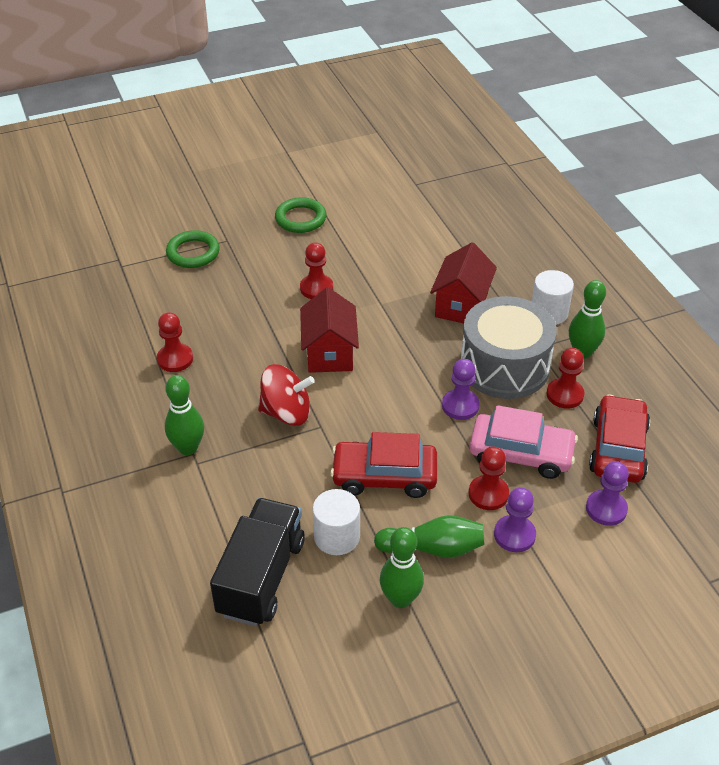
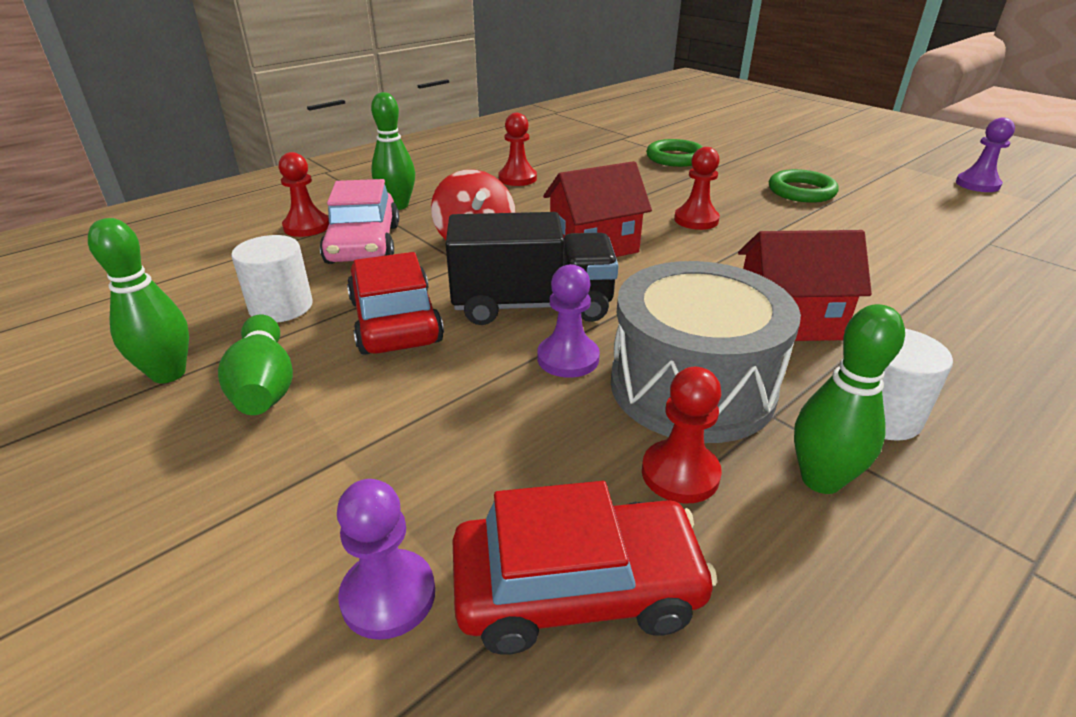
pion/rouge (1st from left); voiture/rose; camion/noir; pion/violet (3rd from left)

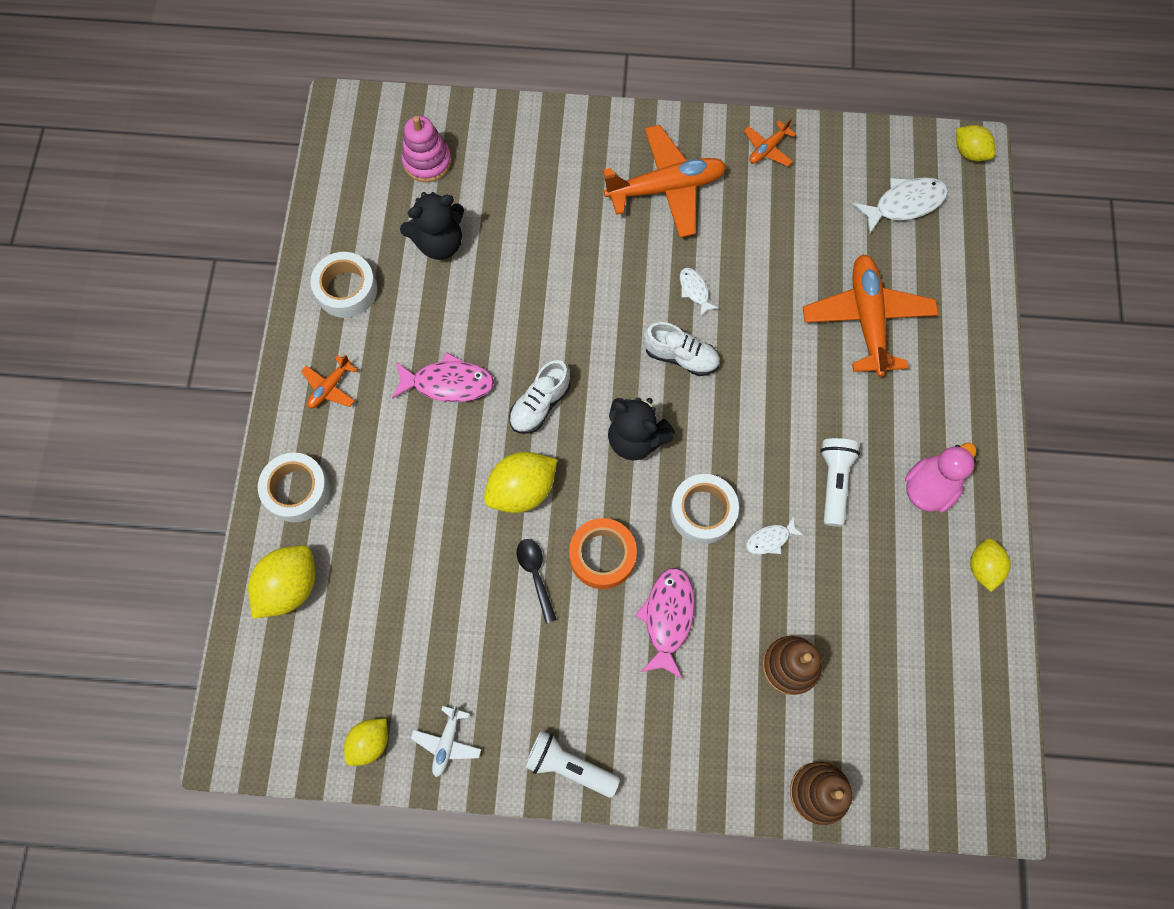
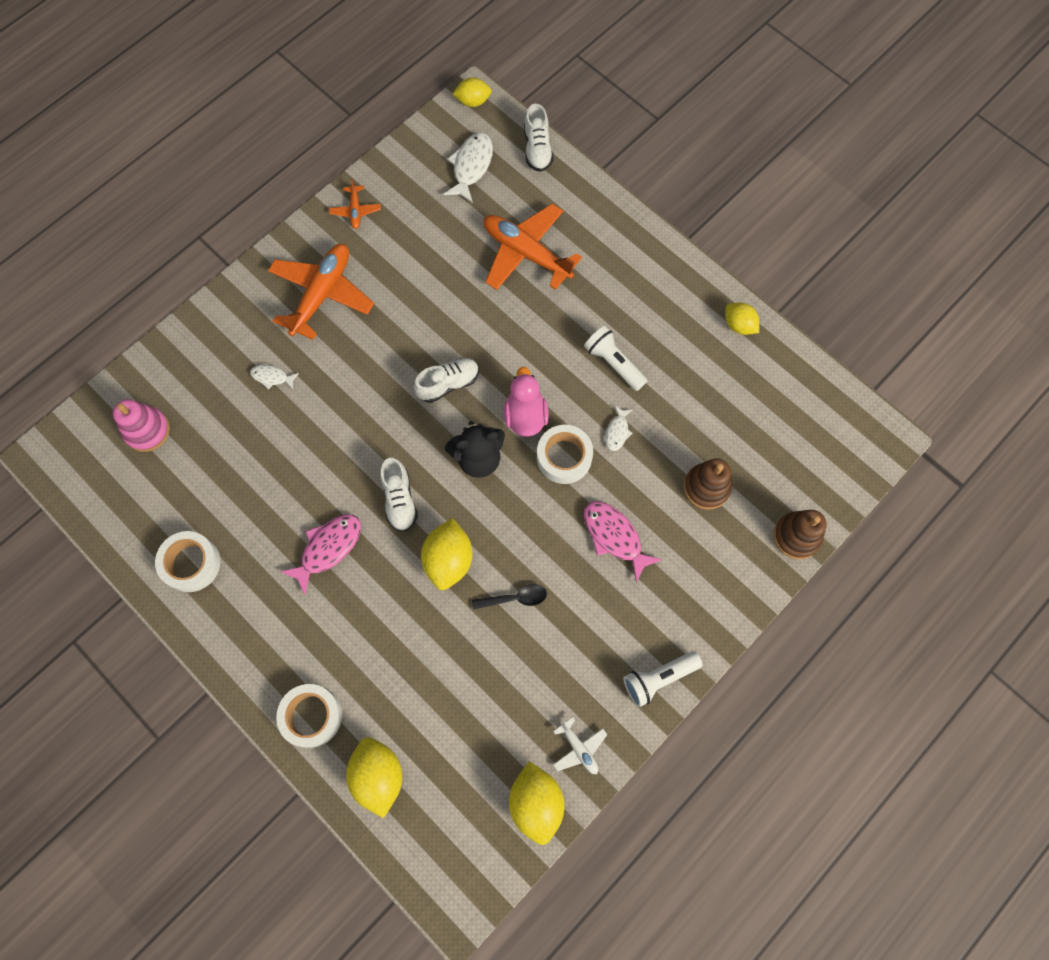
poisson/blanc (1st from left); cuillère/noir; canard/rose; citron/jaune (4th from left); chaussure/blanc (3rd from left); avion/orange (1st from left in the first image); ours en peluche/noir (1st from left in the first image); ruban adhésif/orange

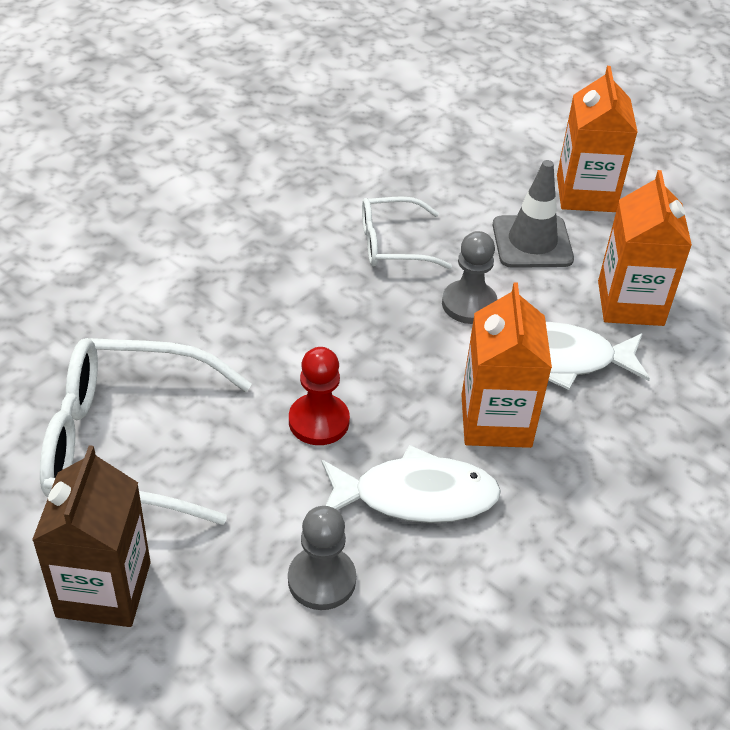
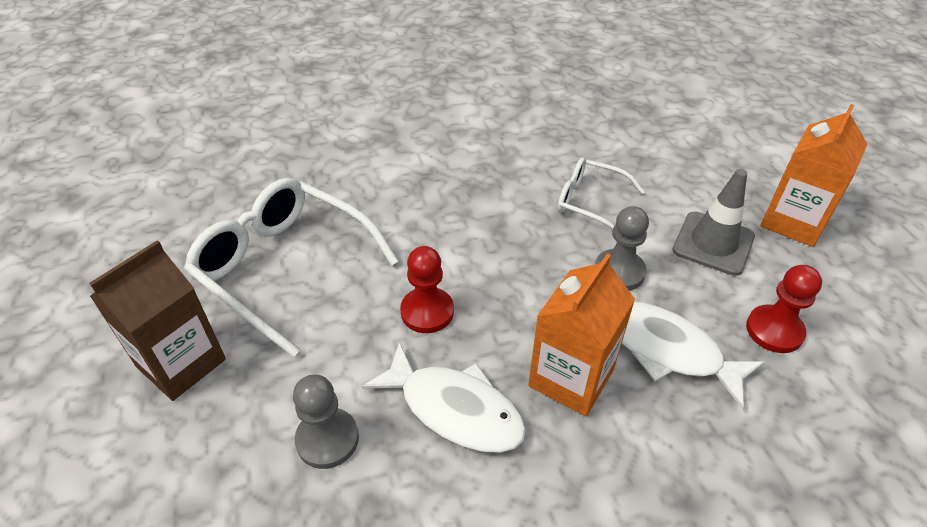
pion/rouge (2nd from left)

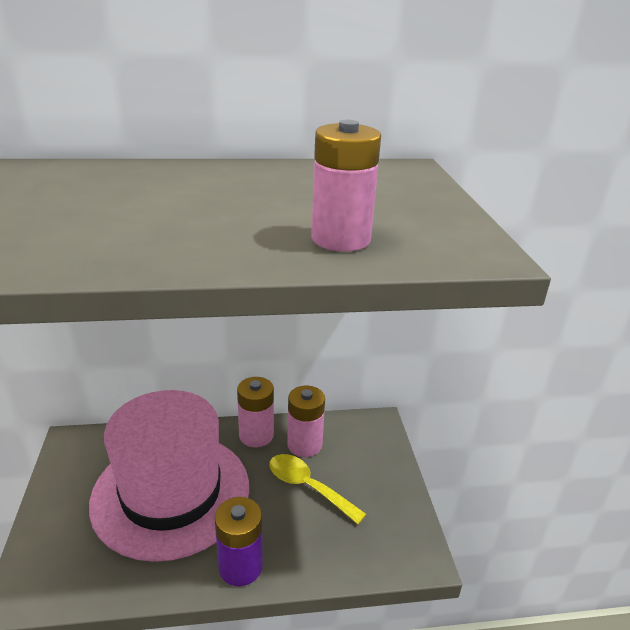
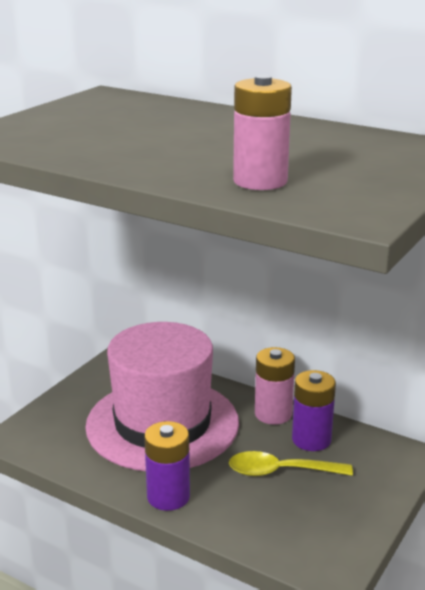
cuillère/jaune; pile/violet (2nd from left)

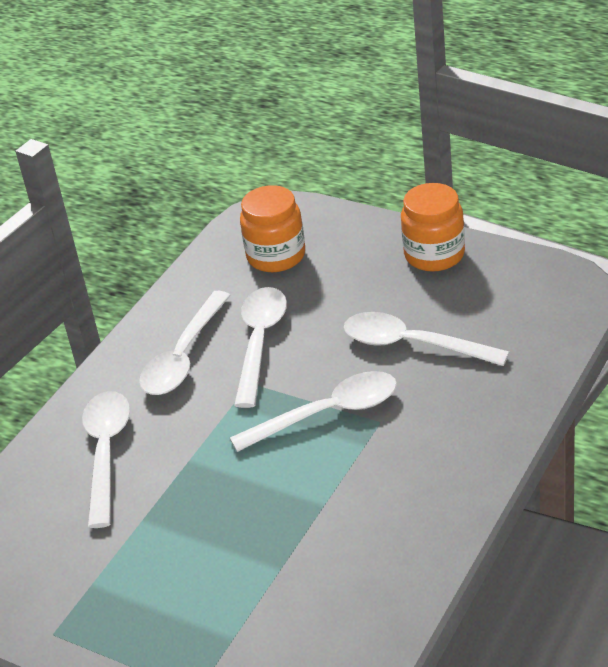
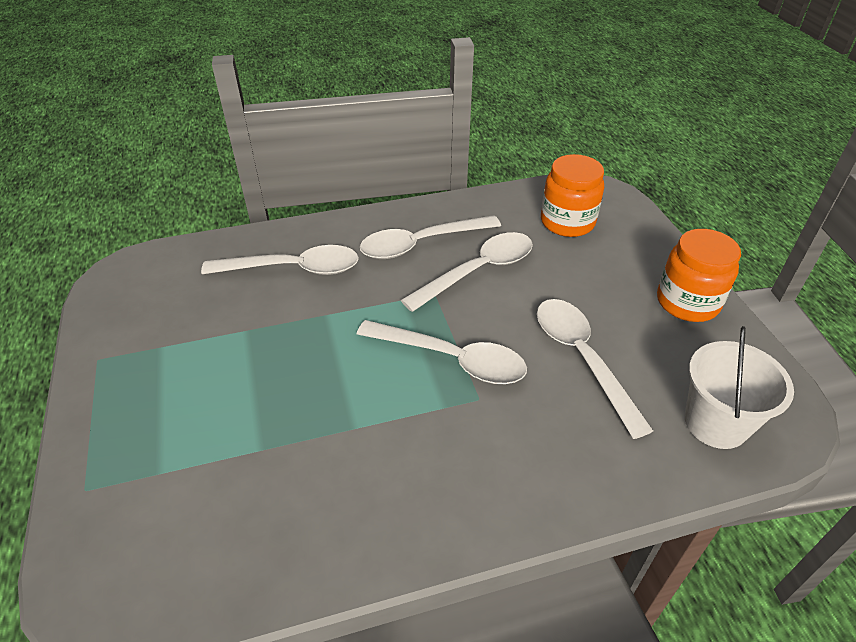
cuillère/blanc (1st from left); seau/blanc

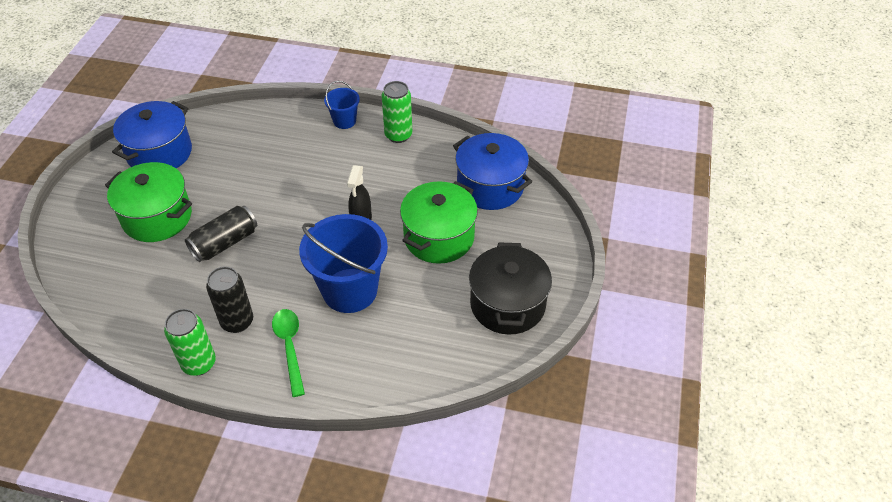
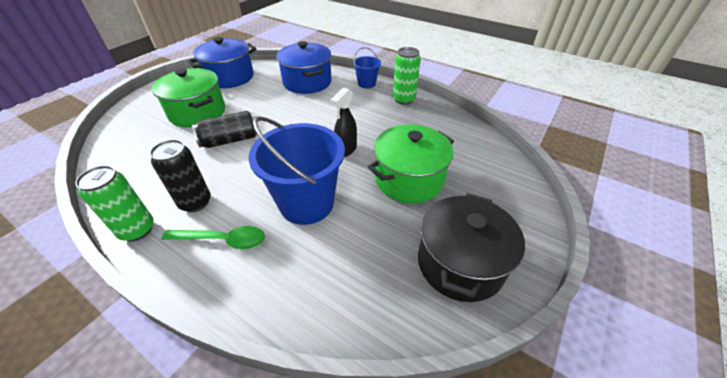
cuillère/vert; marmite/bleu (2nd from left)

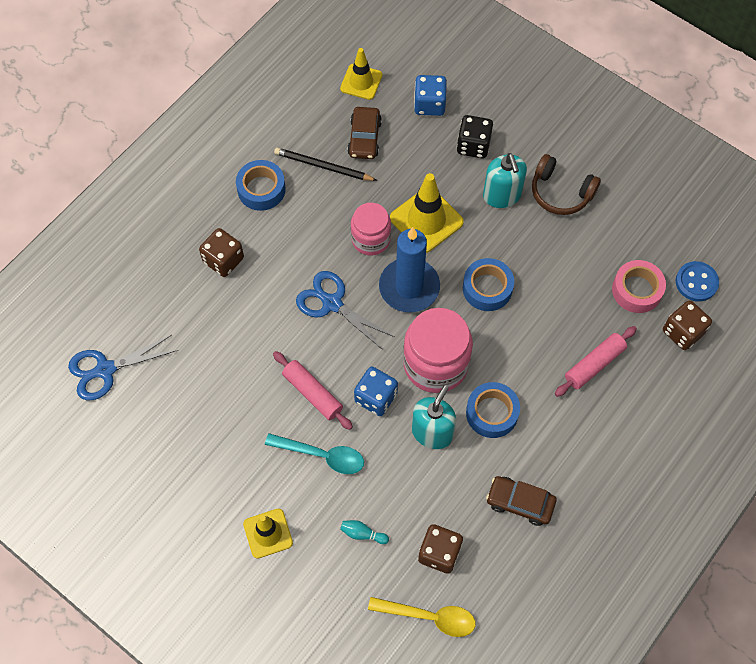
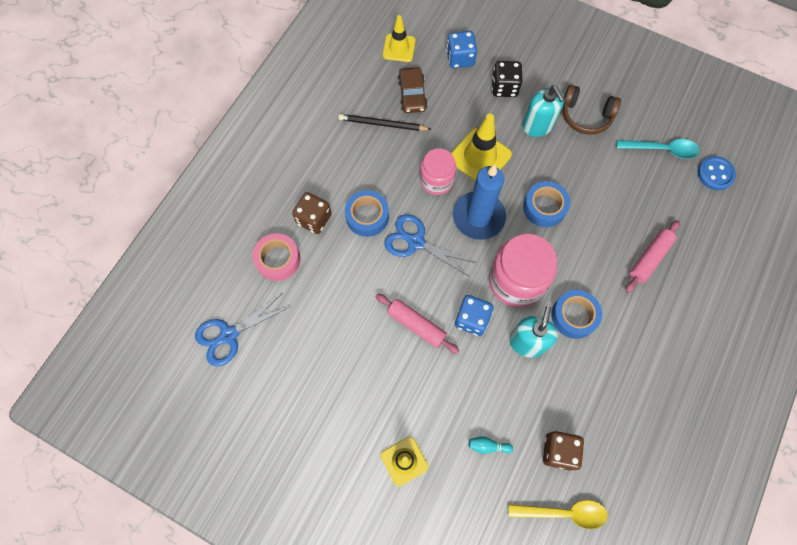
ruban adhésif/rose; ruban adhésif/bleu (1st from left); cuillère/turquoise; voiture/marron (2nd from left in the first image); dé/marron (3rd from left in the first image)

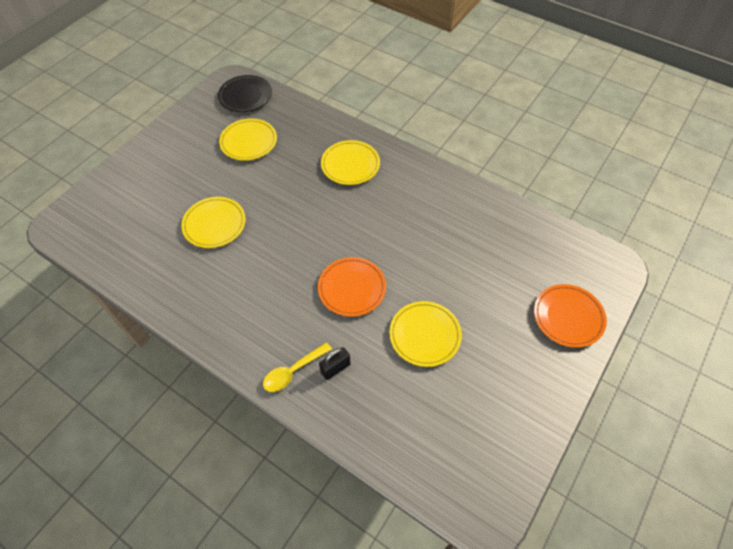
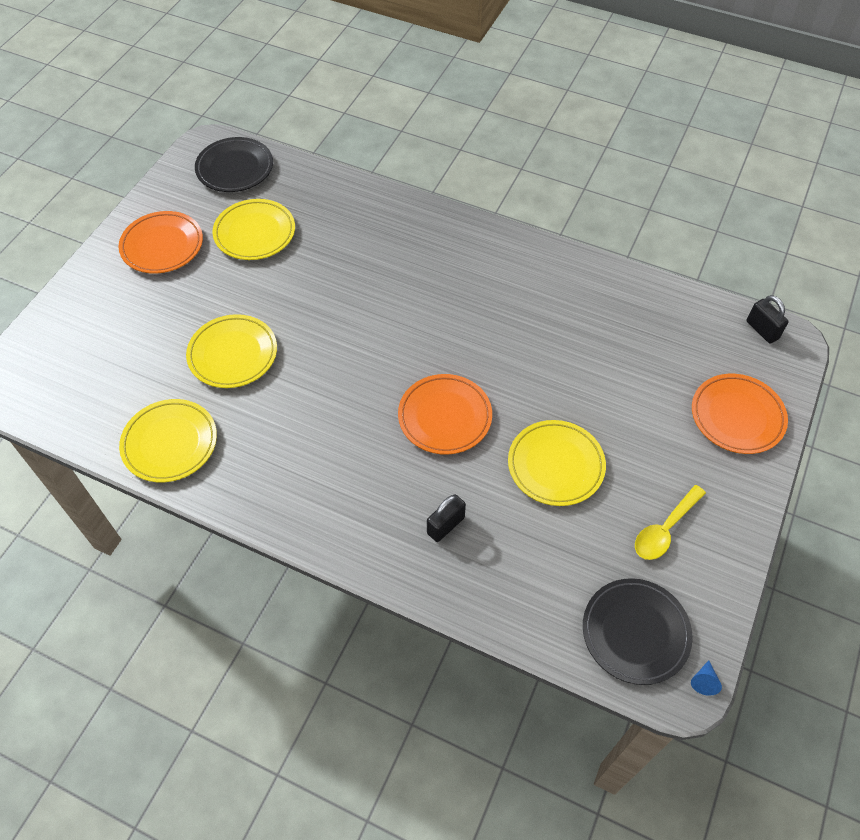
assiette/orange (1st from left); assiette/jaune (1st from left); assiette/noir (2nd from left); cuillère/jaune; cône/bleu; cadenas/noir (2nd from left)

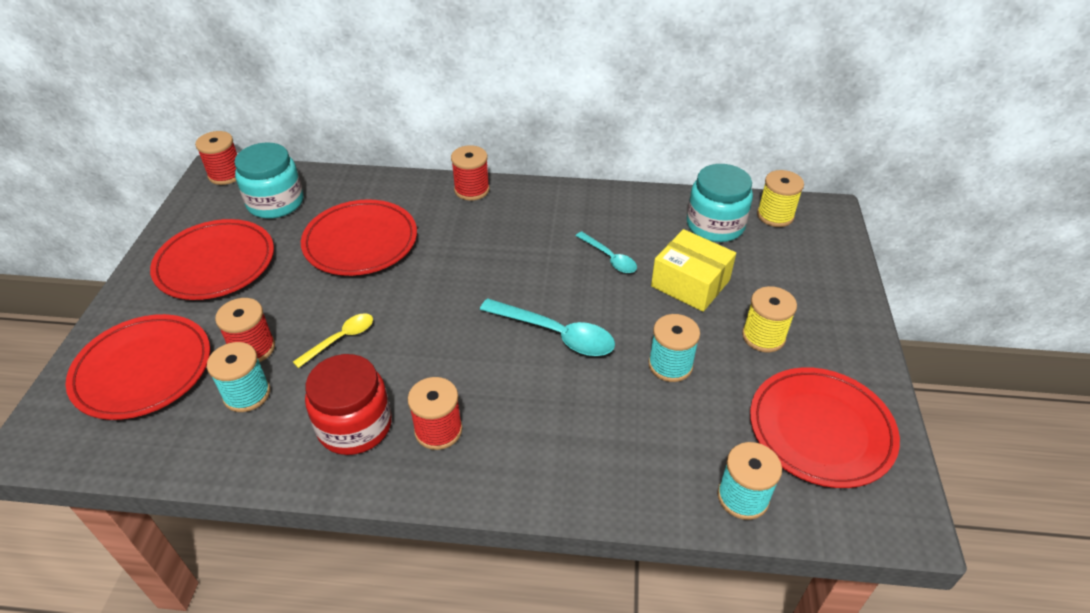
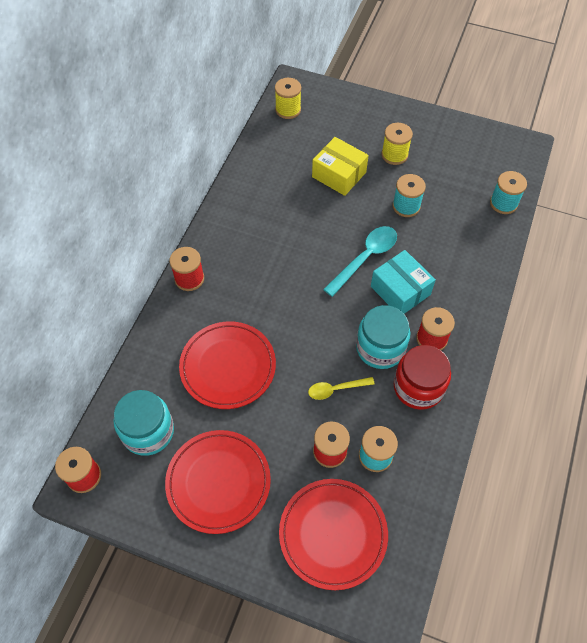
cuillère/jaune; boîte/jaune; bocal/turquoise (2nd from left); boîte/turquoise; cuillère/turquoise (2nd from left in the first image); assiette/rouge (4th from left in the first image)

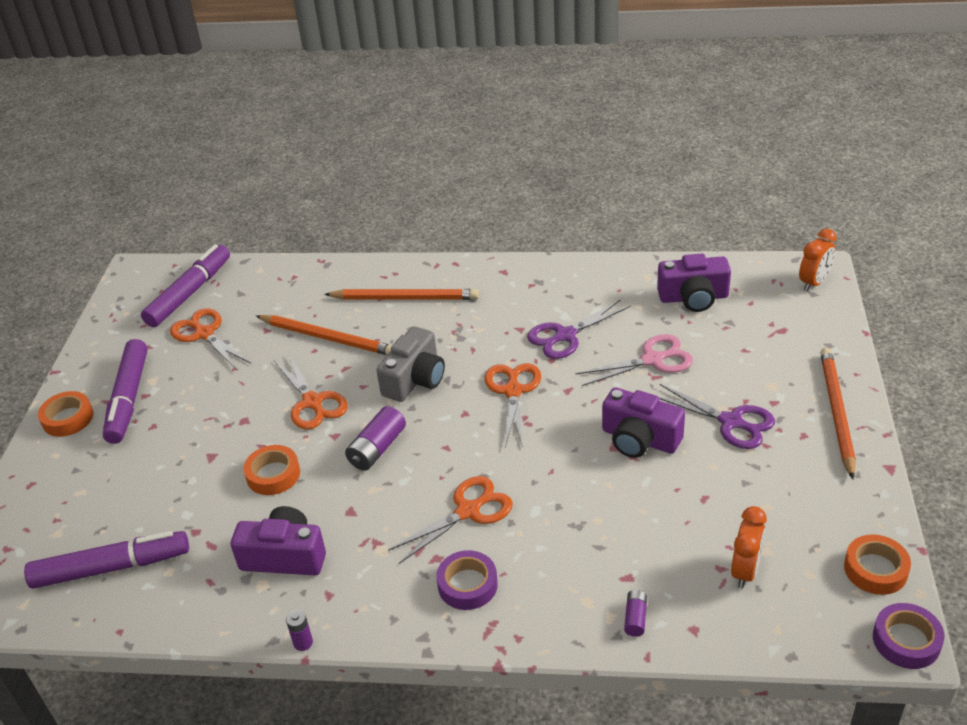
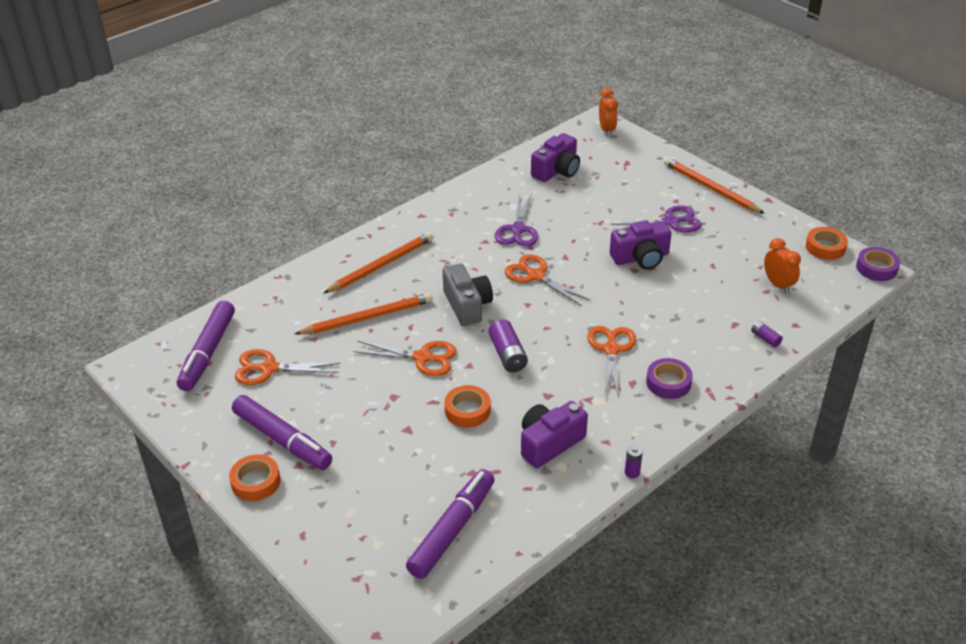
feutre/violet (1st from left); ciseaux/rose

